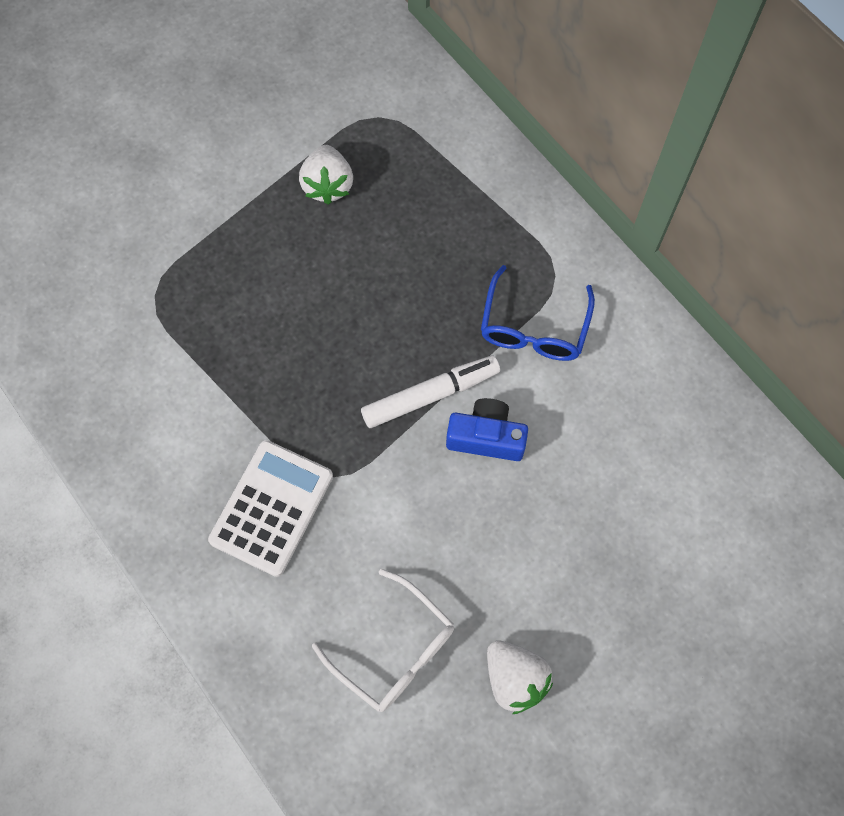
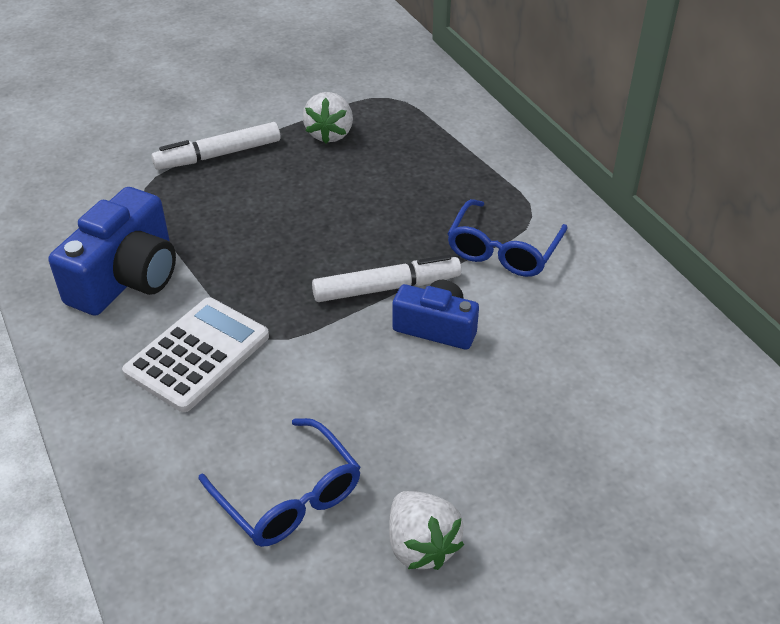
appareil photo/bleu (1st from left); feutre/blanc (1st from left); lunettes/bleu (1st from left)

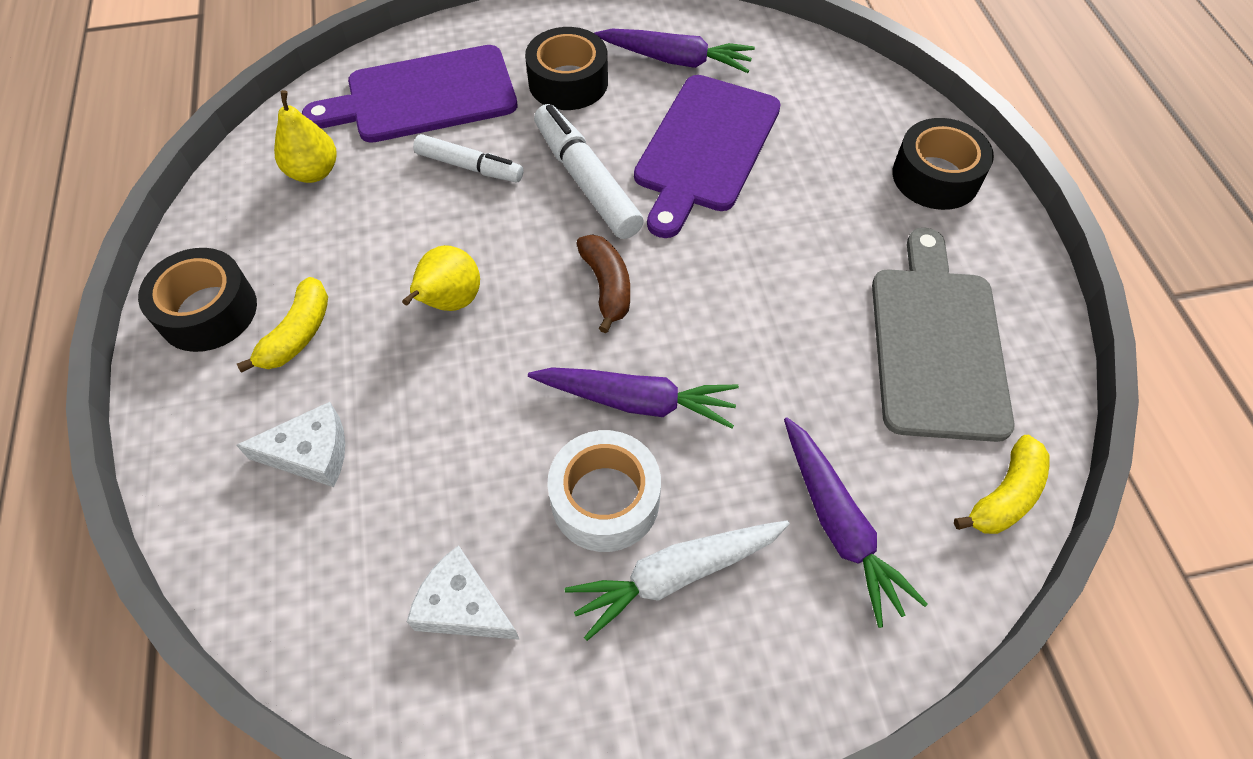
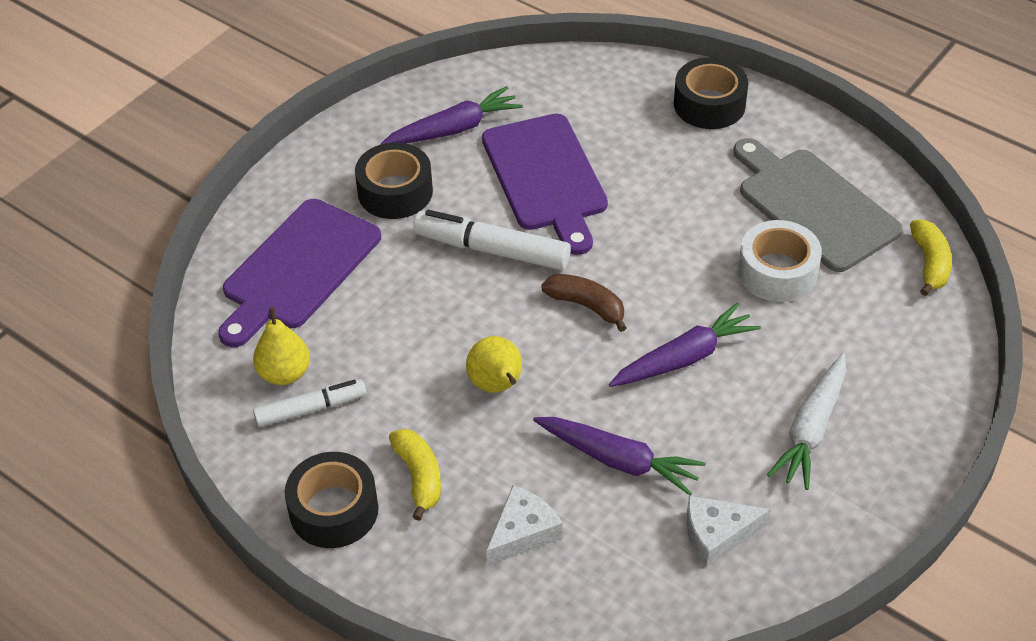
feutre/blanc (1st from left); carotte/violet (2nd from left); ruban adhésif/blanc

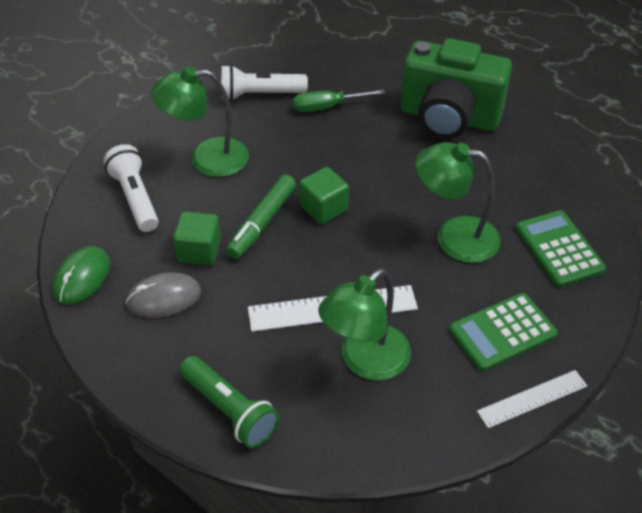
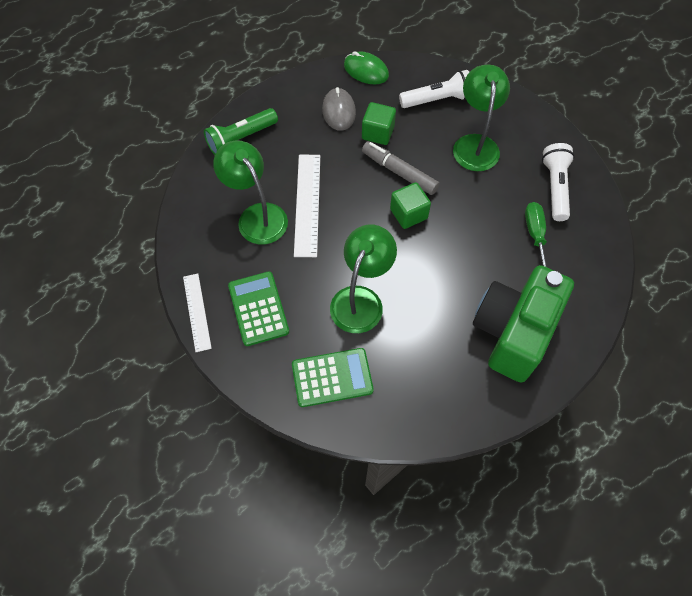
feutre/gris

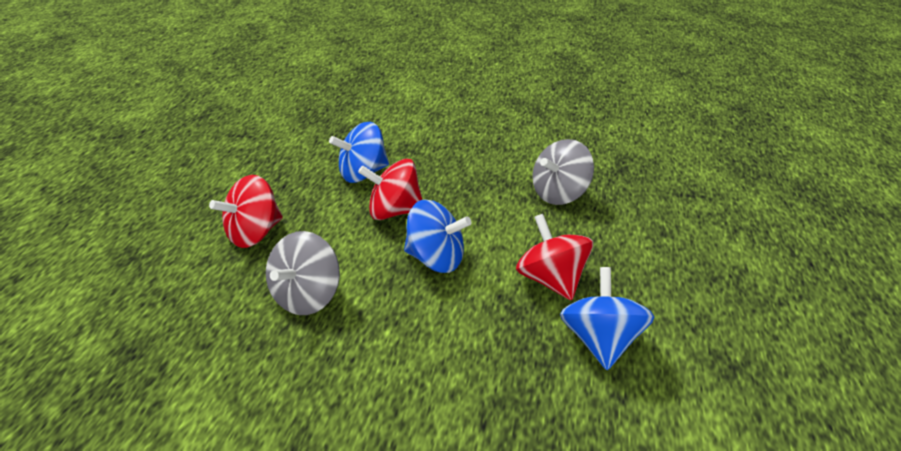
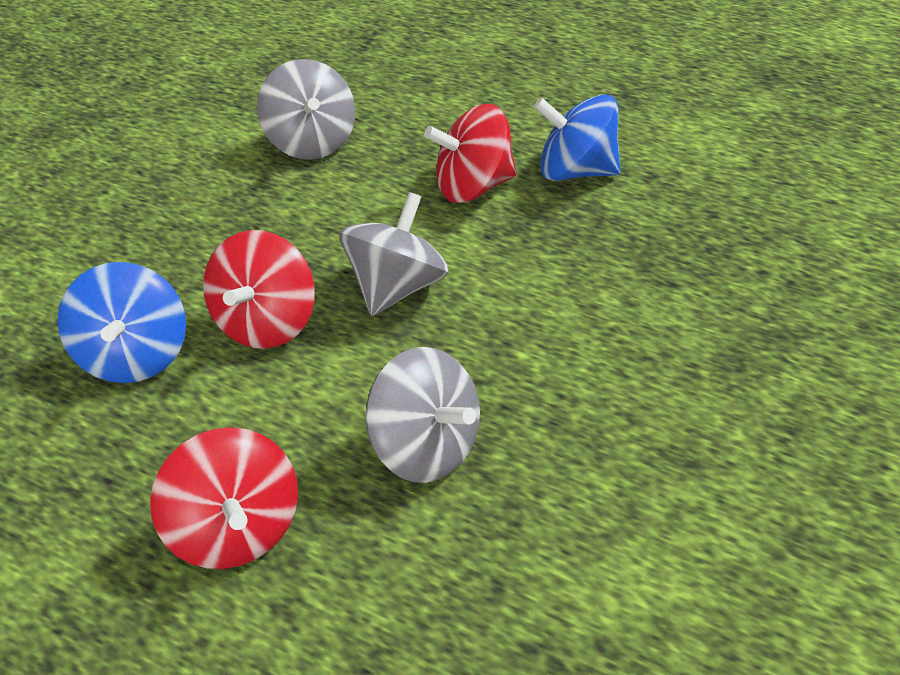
toupie/gris (2nd from left)

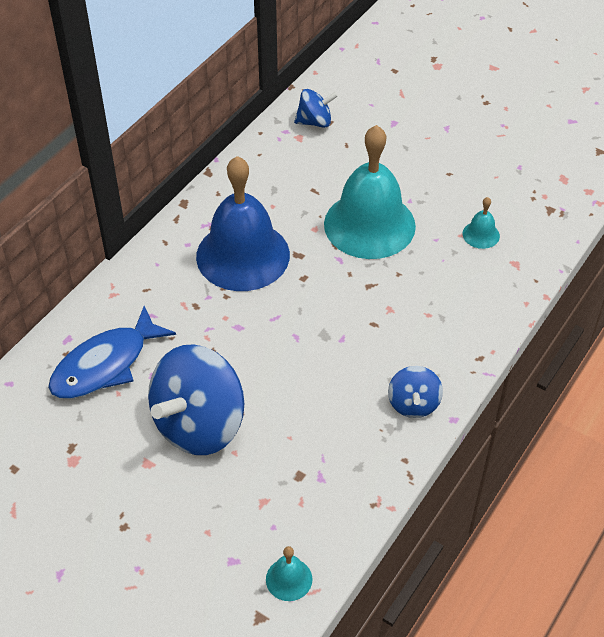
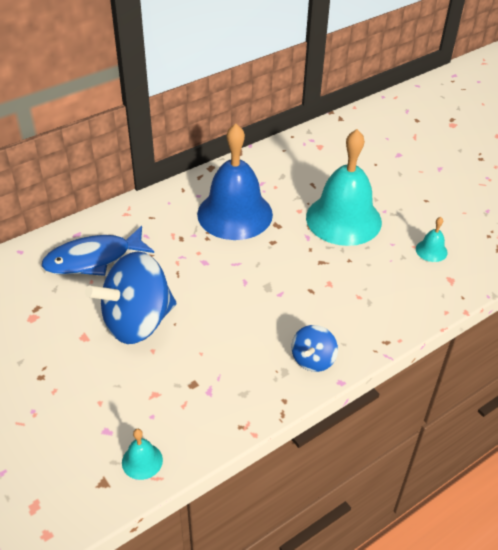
toupie/bleu (2nd from left in the first image)

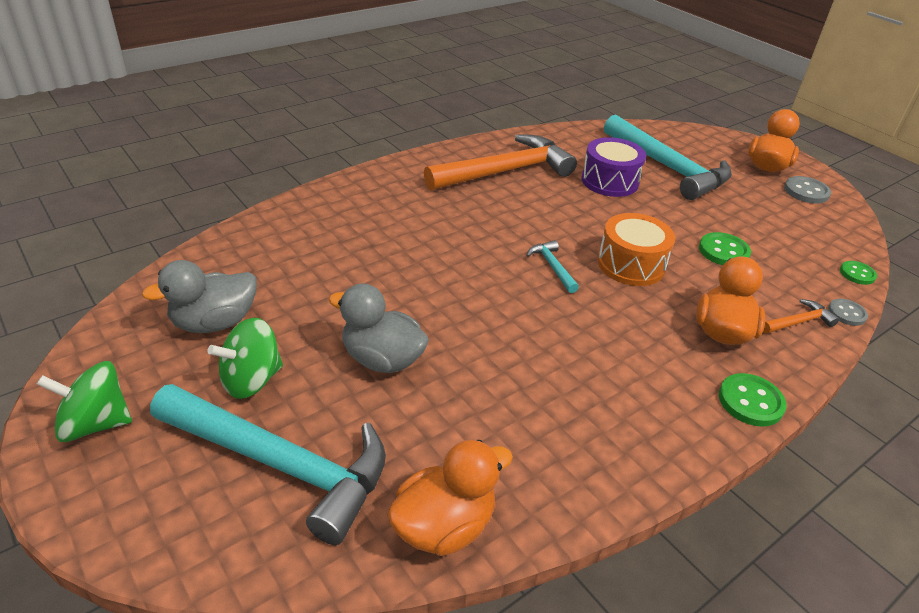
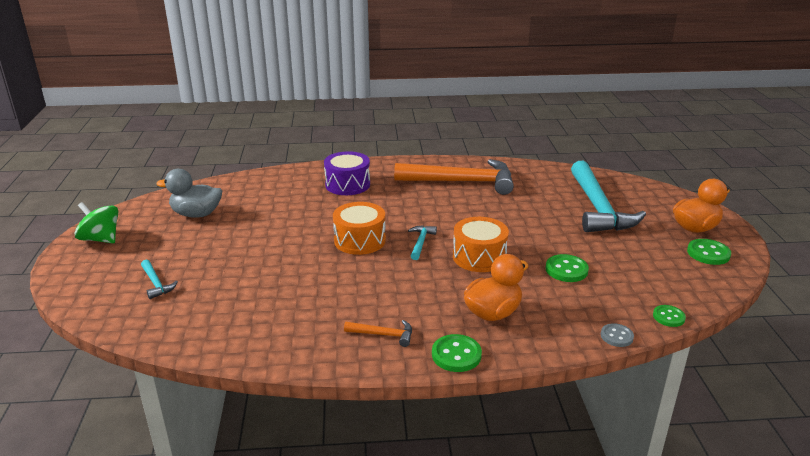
marteau/turquoise (1st from left); tambour/violet; tambour/orange (1st from left); marteau/orange (1st from left); bouton/vert (4th from left); toupie/vert (2nd from left in the first image); canard/gris (2nd from left in the first image); canard/orange (1st from left in the first image)

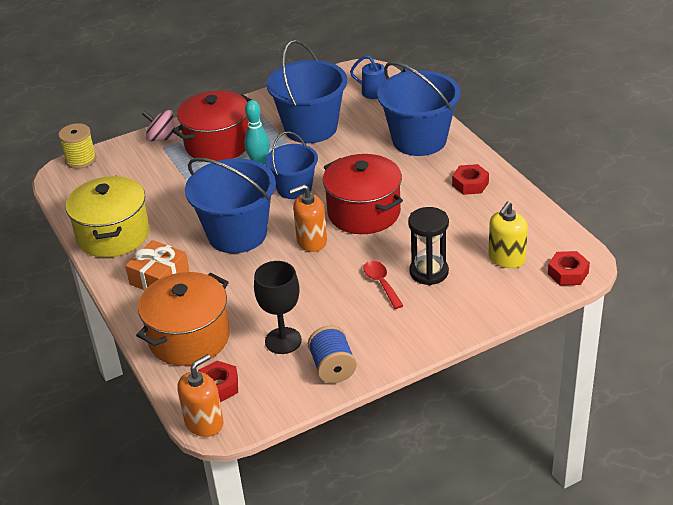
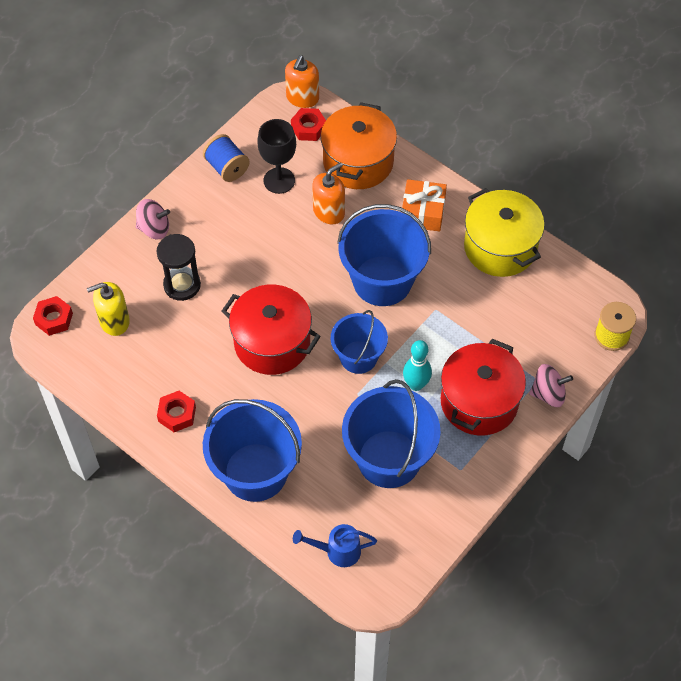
distributeur de savon/jaune; toupie/rose (1st from left); distributeur de savon/orange (2nd from left); cuillère/rouge

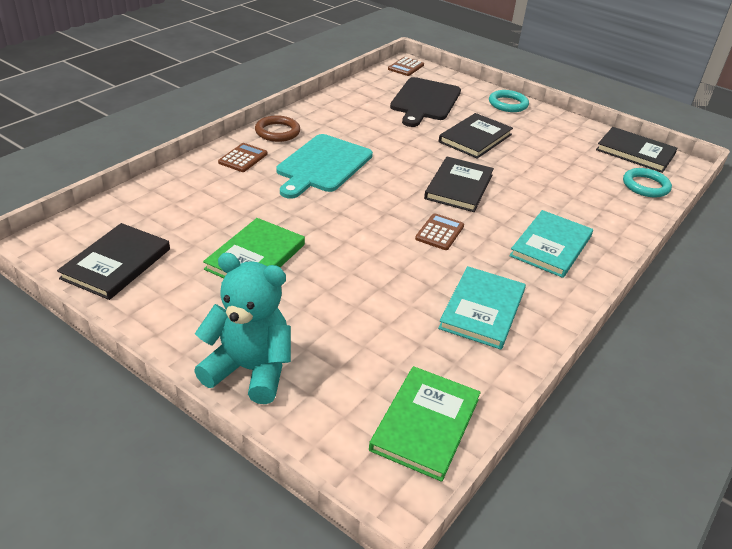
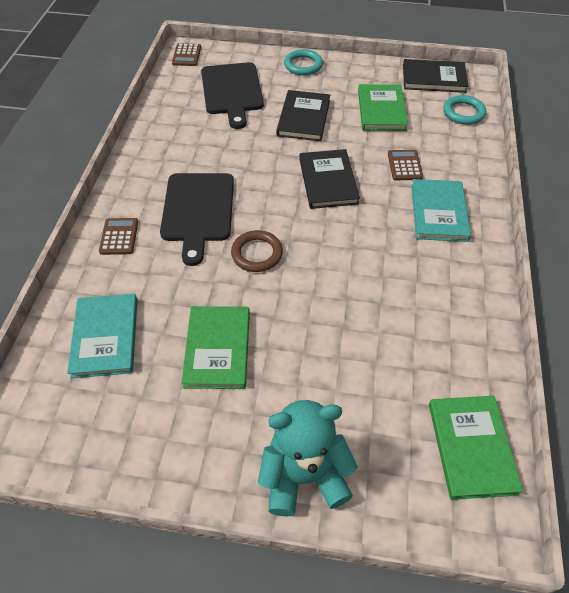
livre/turquoise (1st from left); planche à découper/noir (1st from left); anneau/marron; livre/vert (2nd from left); calculatrice/marron (3rd from left); livre/noir (1st from left in the first image)

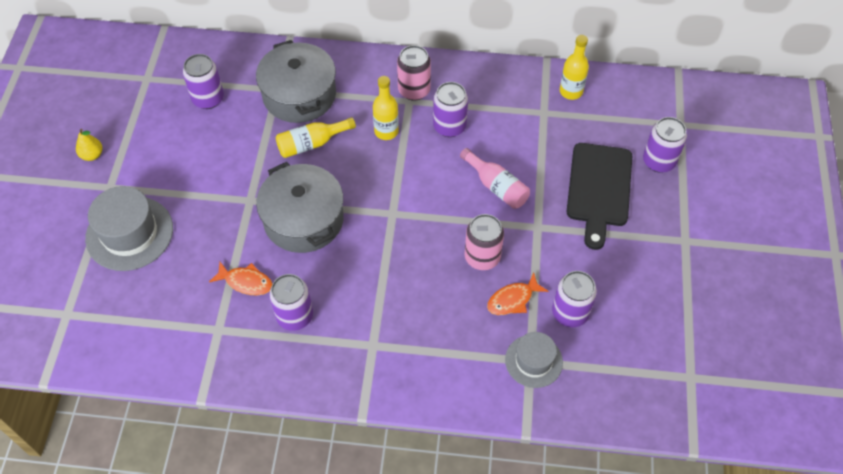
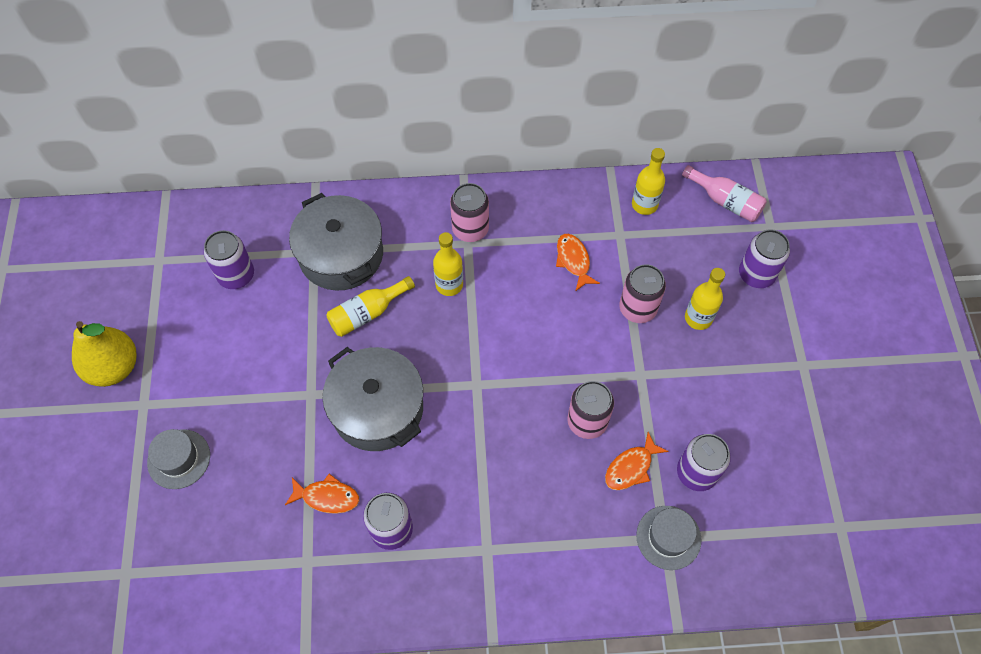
poire/jaune; chapeau/gris (1st from left); poisson/orange (2nd from left); canette/rose (3rd from left); bouteille/rose; bouteille/jaune (4th from left); canette/violet (3rd from left in the first image)

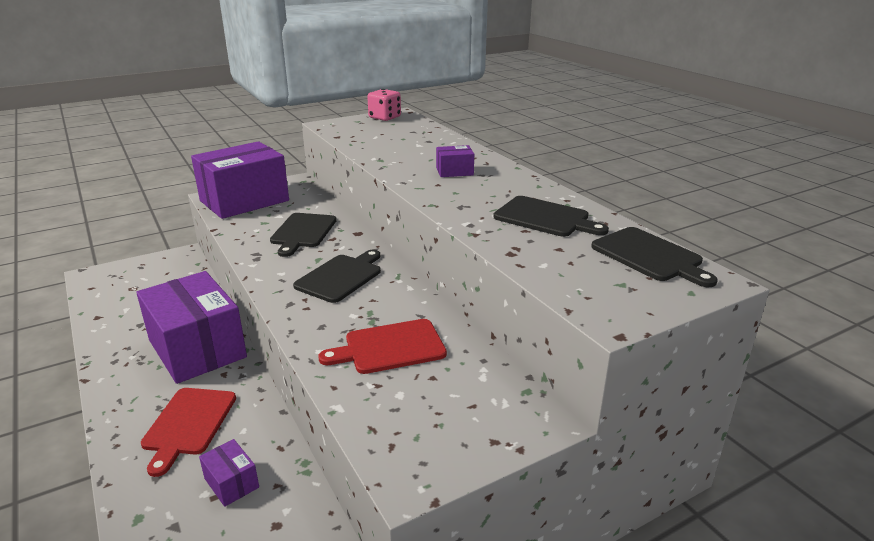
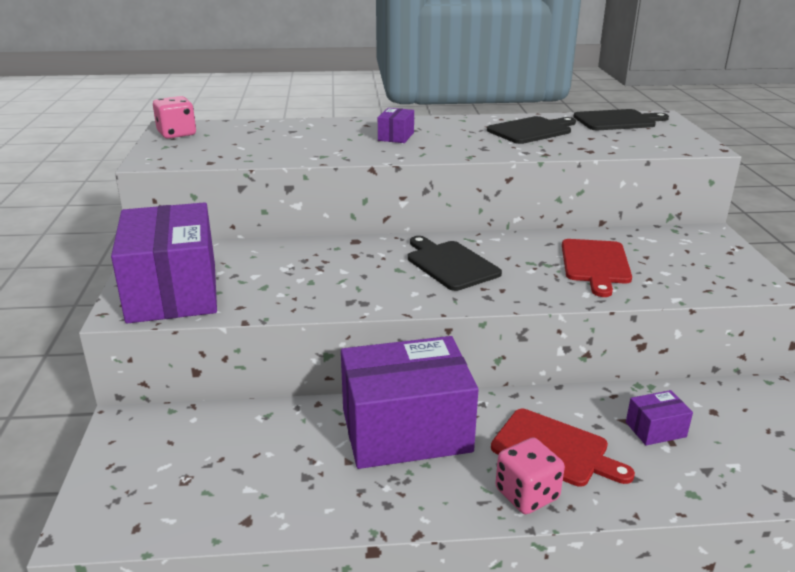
dé/rose (2nd from left); planche à découper/noir (1st from left in the first image)

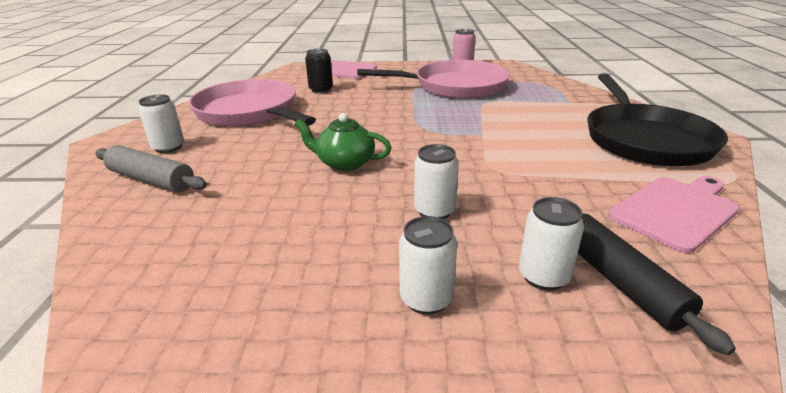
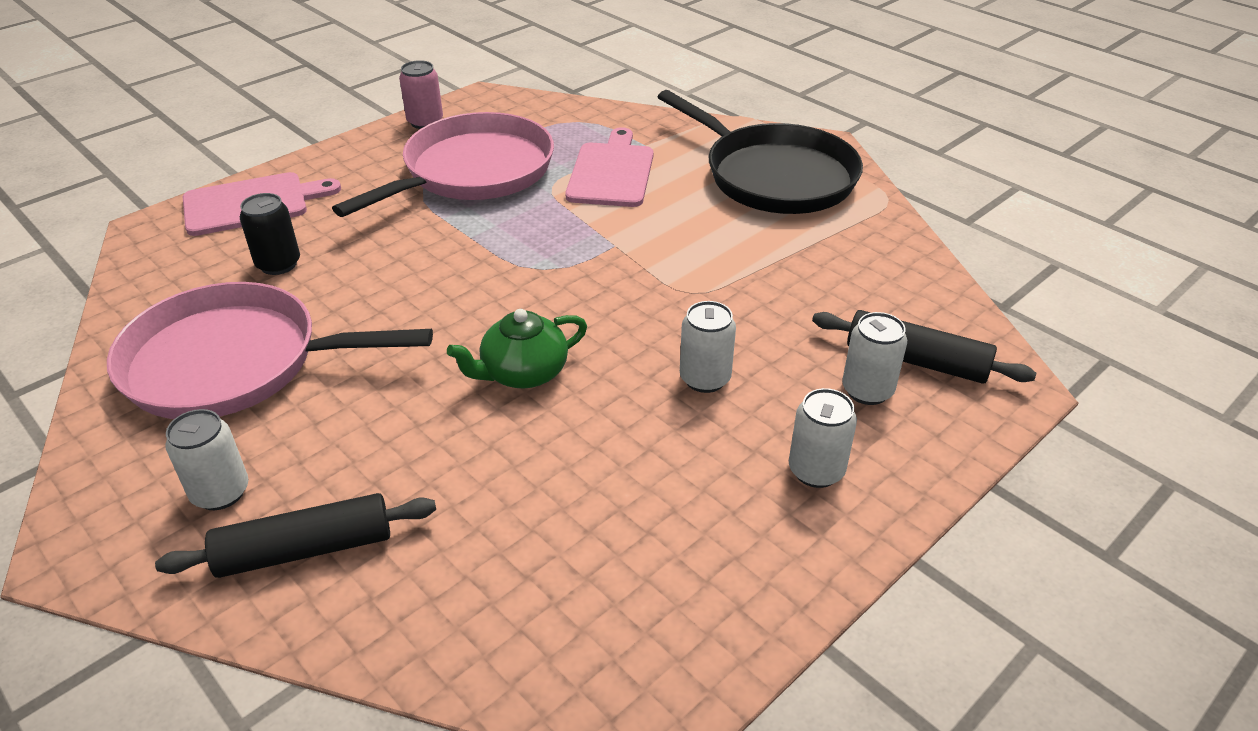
rouleau à pâtisserie/noir (1st from left); planche à découper/rose (2nd from left)

